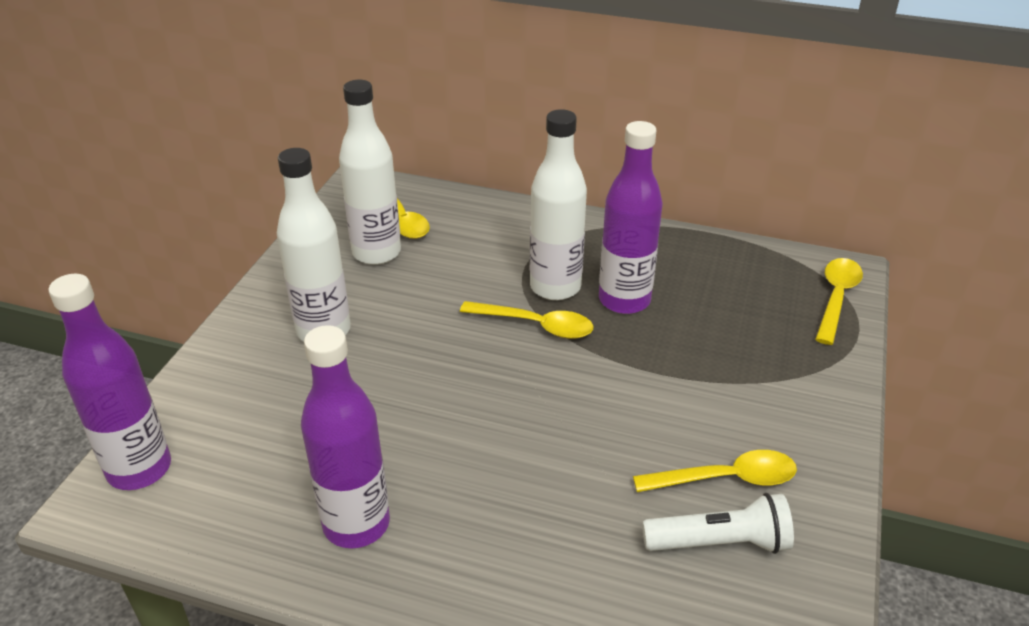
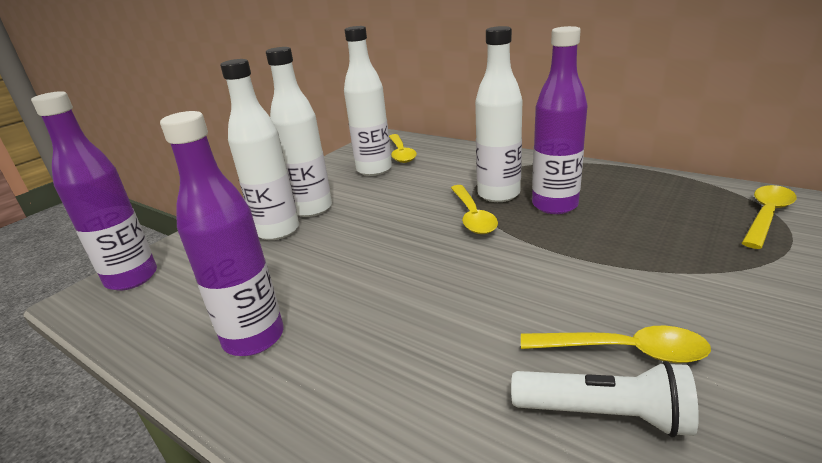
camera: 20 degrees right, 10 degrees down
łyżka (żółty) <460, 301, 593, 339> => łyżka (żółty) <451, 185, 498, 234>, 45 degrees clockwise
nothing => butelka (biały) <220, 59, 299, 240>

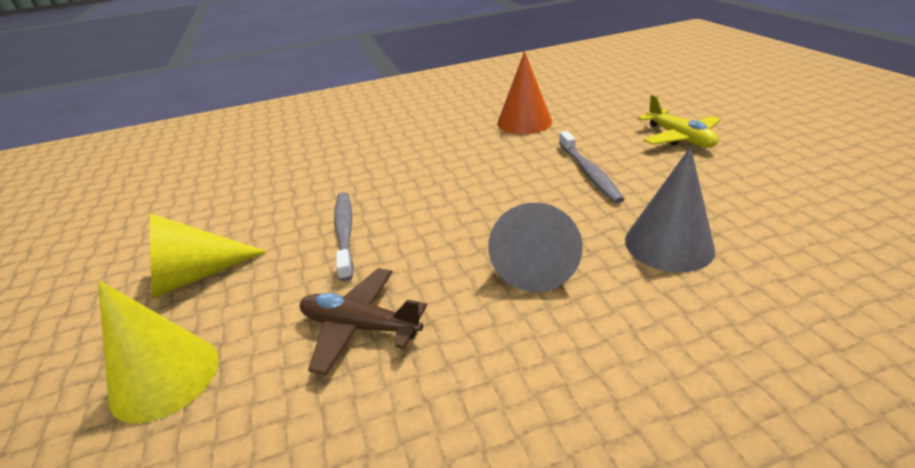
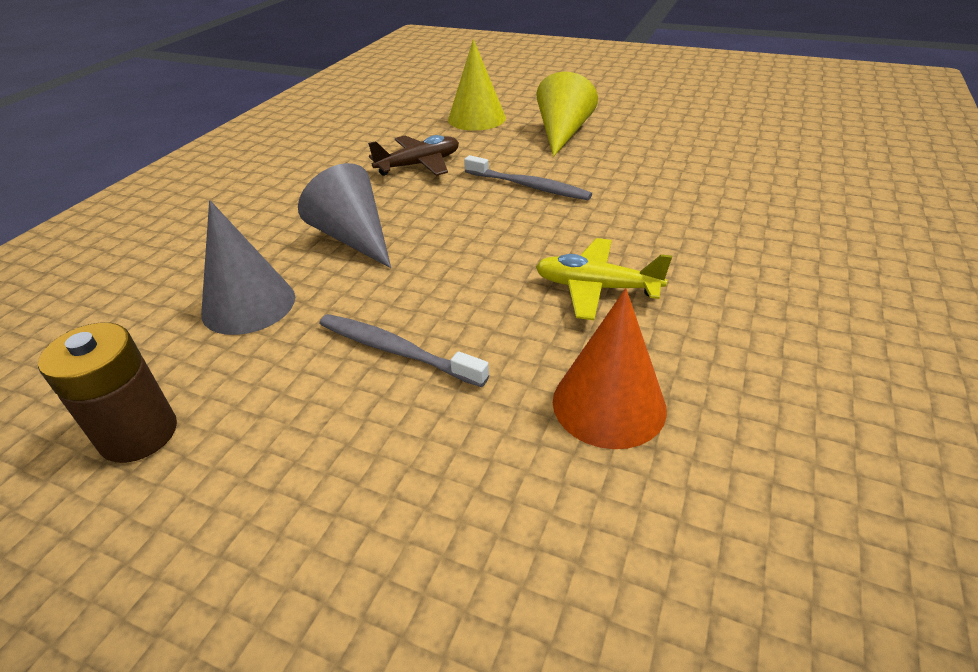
camera: 130 degrees right, 5 degrees up
samolot (żółty) <638, 95, 721, 148> => samolot (żółty) <536, 238, 672, 320>, relocated
nothing => bateria (brązowy) <38, 322, 177, 463>

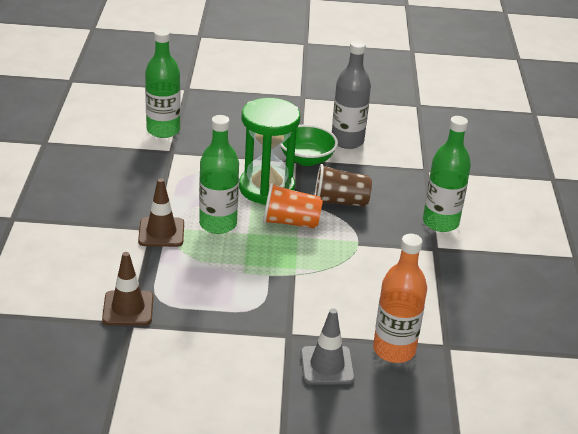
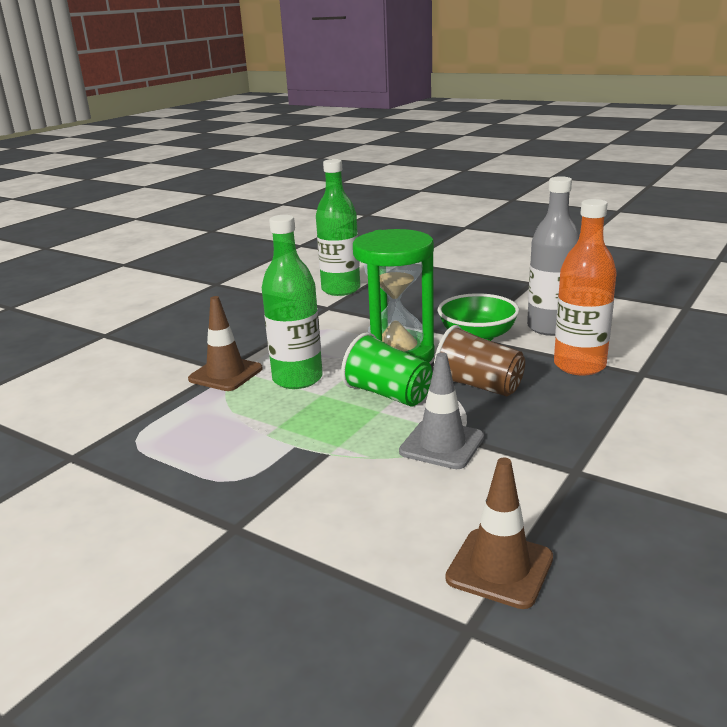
camera: 35 degrees right, 10 degrees down
butelka (zielony) <423, 116, 471, 232> => nothing
szklanka (pomarańczowy) <263, 183, 323, 229> => szklanka (zielony) <341, 332, 433, 407>
butelka (pomarańczowy) <373, 234, 427, 363> => butelka (pomarańczowy) <554, 199, 617, 376>, relocated
pachołek (brązowy) <102, 252, 154, 325> => pachołek (brązowy) <445, 458, 553, 609>, relocated
pachołek (szary) <301, 309, 355, 385> => pachołek (szary) <399, 352, 484, 469>, relocated

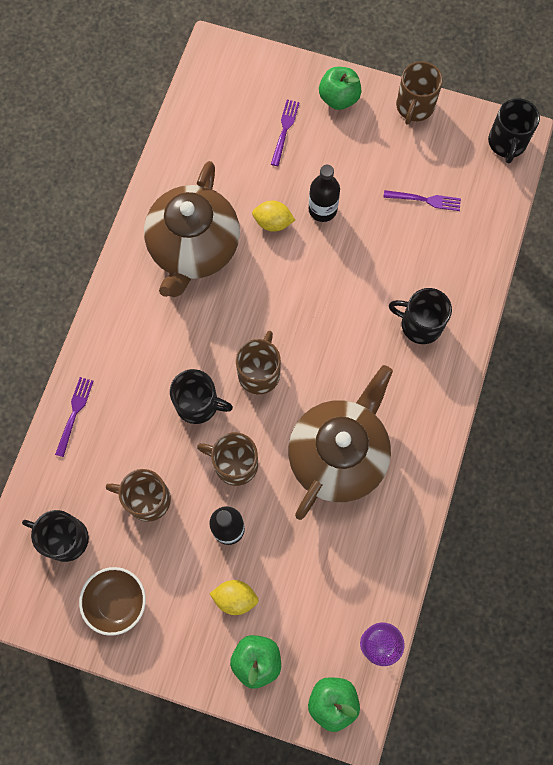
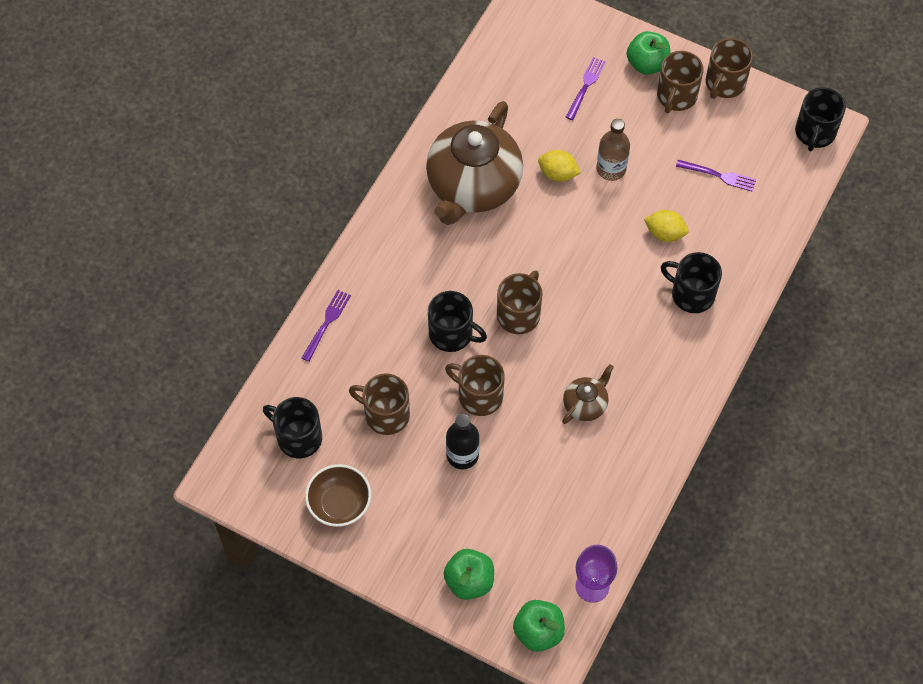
camera: 10 degrees right, 10 degrees down
butelka (czarny) <309, 165, 340, 222> => butelka (brązowy) <597, 119, 630, 181>
imbryk (brązowy) <288, 365, 393, 520> => imbryk (brązowy) <562, 364, 614, 424>, x0.44
cytryna (żółty) <209, 580, 259, 615> => cytryna (żółty) <644, 210, 689, 242>, relocated
nothing => kubek (brązowy) <657, 51, 704, 113>

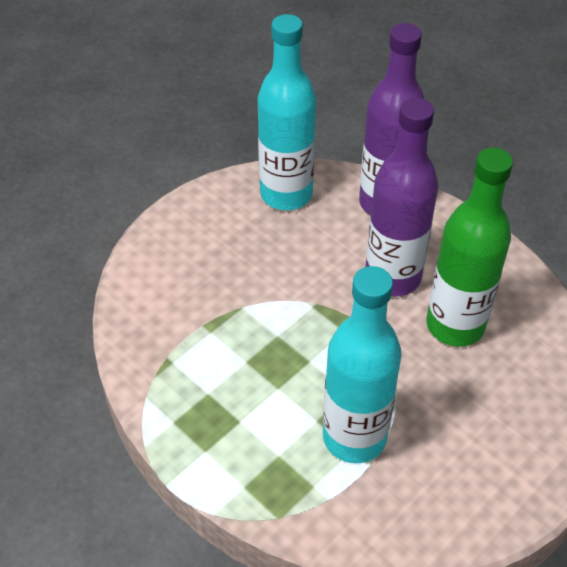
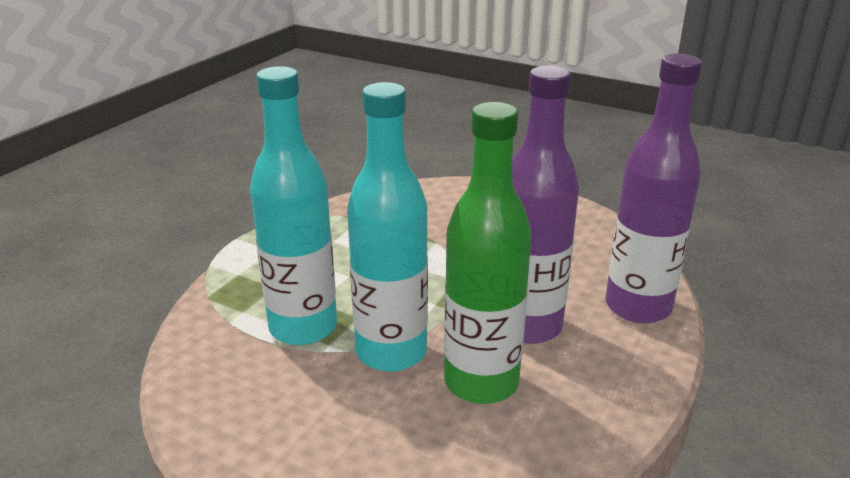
camera: 75 degrees right, 20 degrees down
butelka (turkusowy) <258, 14, 316, 210> => butelka (turkusowy) <347, 82, 428, 372>, relocated

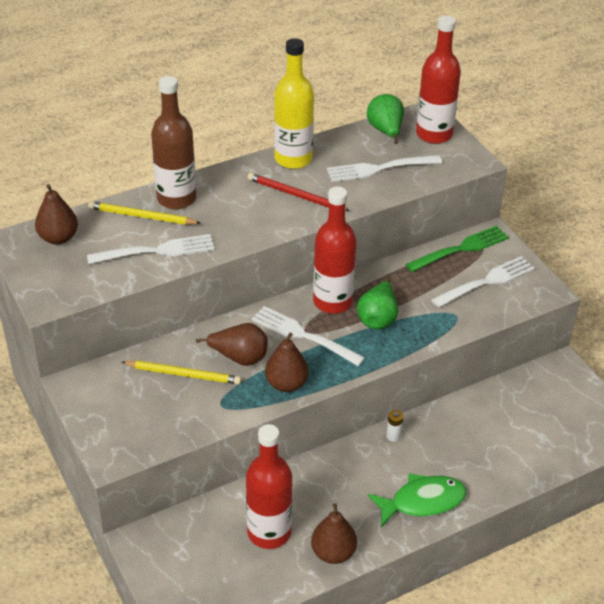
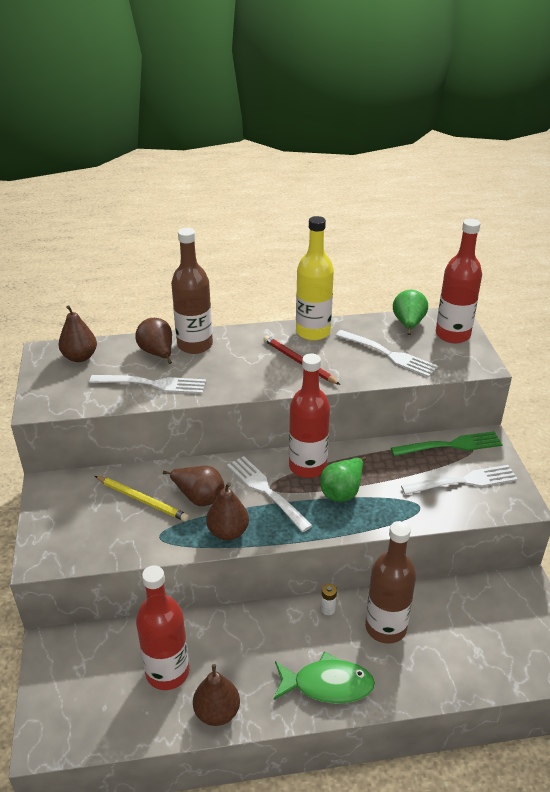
camera: 20 degrees right, 5 degrees down
widelec (biały) <327, 155, 442, 182> => widelec (biały) <335, 330, 438, 377>, 150 degrees counterclockwise
ołówek (żółty) <88, 201, 201, 225> => gruszka (brązowy) <136, 318, 172, 364>
nothing => butelka (brązowy) <365, 521, 416, 644>

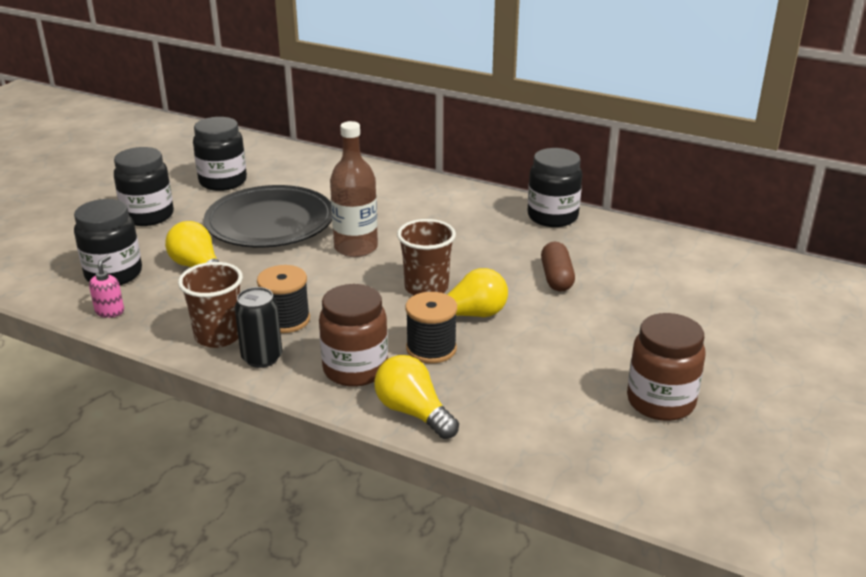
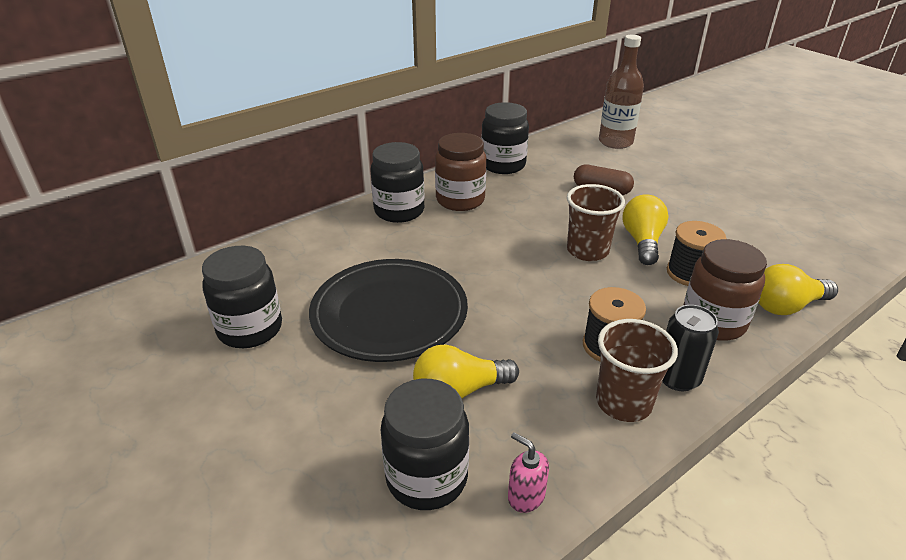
camera: 65 degrees left, 5 degrees up
butelka (brązowy) <330, 121, 378, 257> => butelka (brązowy) <599, 34, 644, 149>, relocated
słoik (czarny) <114, 147, 174, 226> => słoik (czarny) <370, 142, 425, 223>, relocated
słoik (brązowy) <627, 313, 706, 421> => słoik (brązowy) <435, 133, 486, 211>, relocated

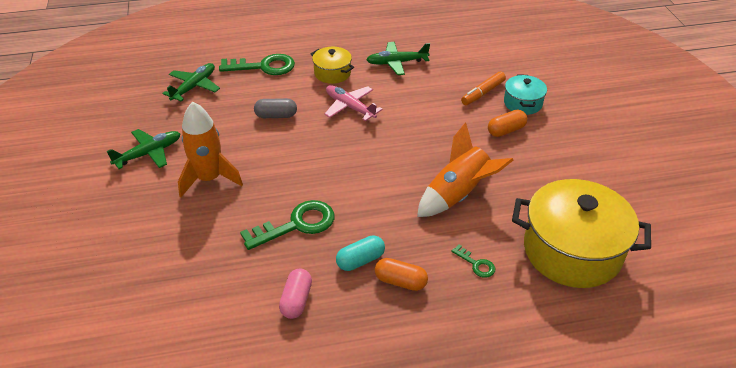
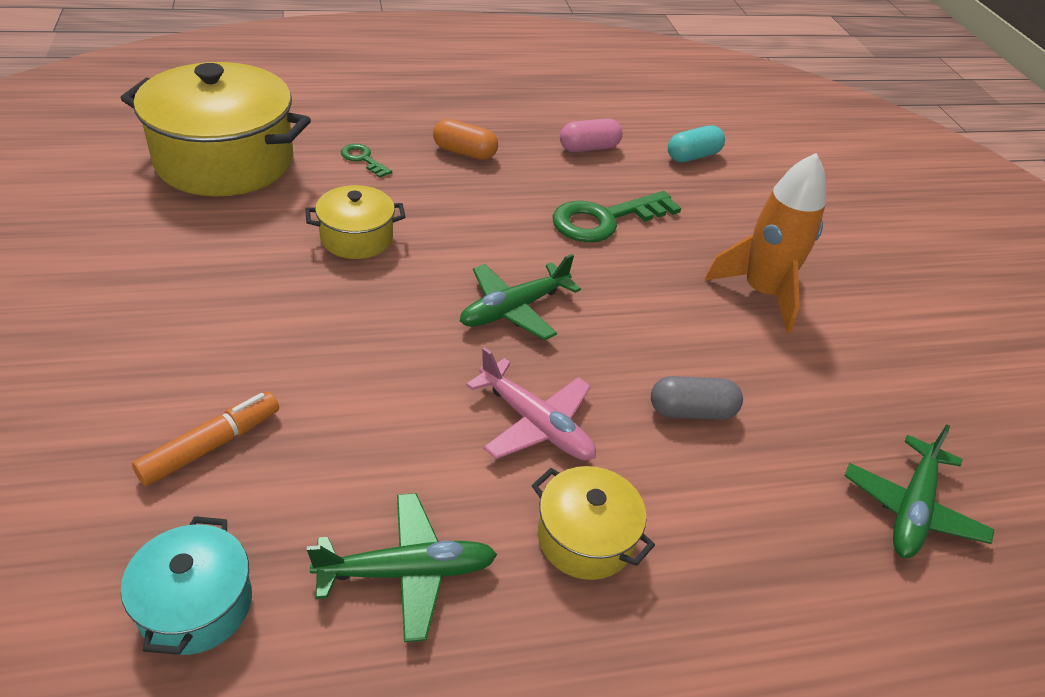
camera: 175 degrees right, 0 degrees up
klucz (zielony) <219, 54, 295, 75> => nothing
garnek (turkusowy) <504, 74, 547, 115> => garnek (turkusowy) <121, 516, 252, 655>, relocated
kapsułka (pomarańczowy) <488, 109, 527, 137> => nothing
rakieta (pomarańczowy) <417, 122, 513, 217> => garnek (żółty) <305, 185, 405, 259>
samolot (zielony) <107, 129, 181, 169> => samolot (zielony) <460, 254, 581, 340>, relocated
kapsułka (turkusowy) <336, 235, 385, 271> => kapsułka (turkusowy) <668, 125, 725, 162>, relocated
kapsułka (różowy) <279, 268, 312, 319> => kapsułka (różowy) <560, 118, 622, 152>, 60 degrees clockwise

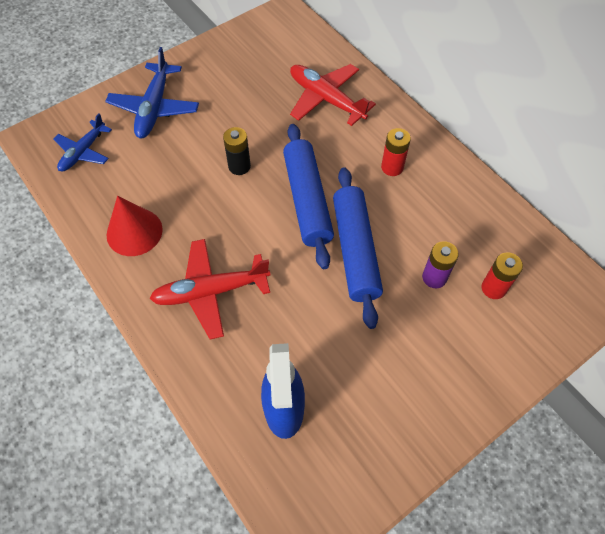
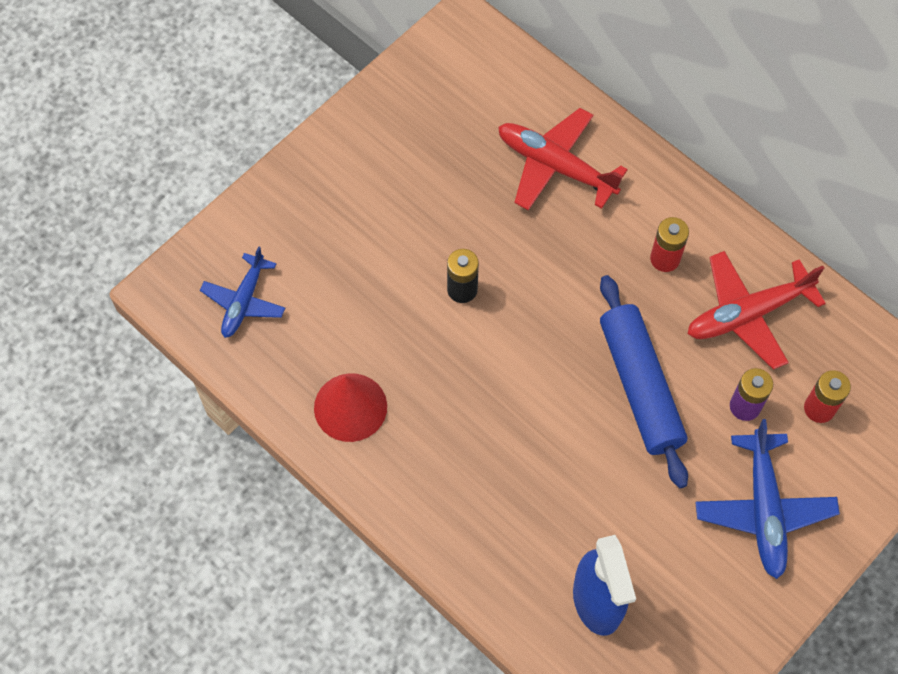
camera: 10 degrees left, 5 degrees up
samolot (niebieski) <105, 47, 199, 138> => samolot (niebieski) <695, 419, 840, 579>, relocated
wałek do ciasta (niebieski) <283, 124, 334, 269> => nothing
samolot (czerwony) <150, 239, 271, 339> => samolot (czerwony) <687, 251, 826, 370>, relocated

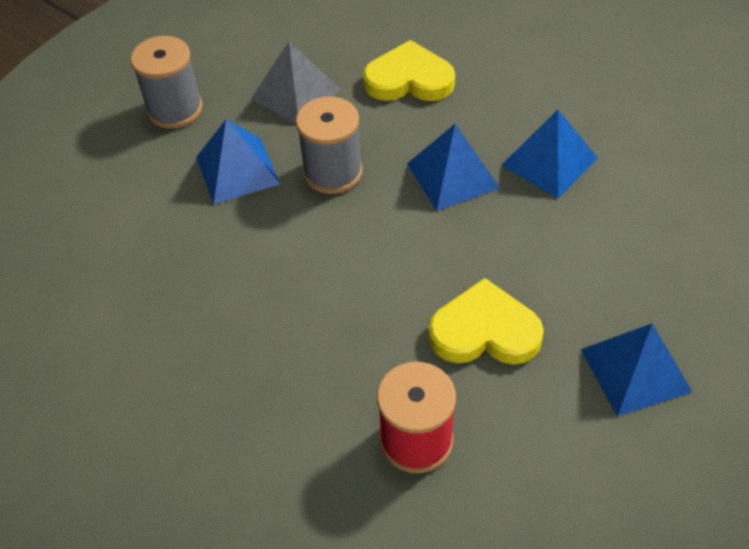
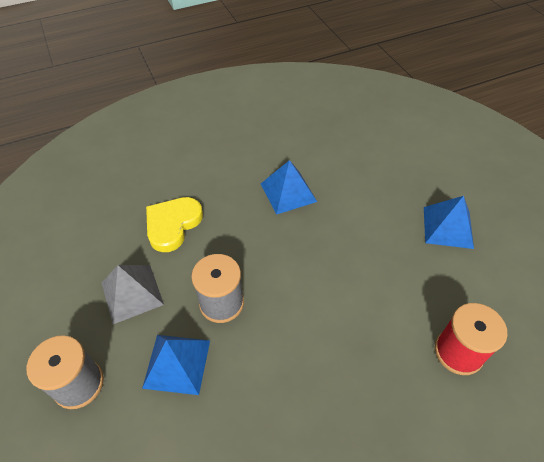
camera: 65 degrees left, 0 degrees up
piramida (niebieski) <407, 124, 500, 211> => nothing
serce (żółty) <429, 278, 544, 365> => nothing

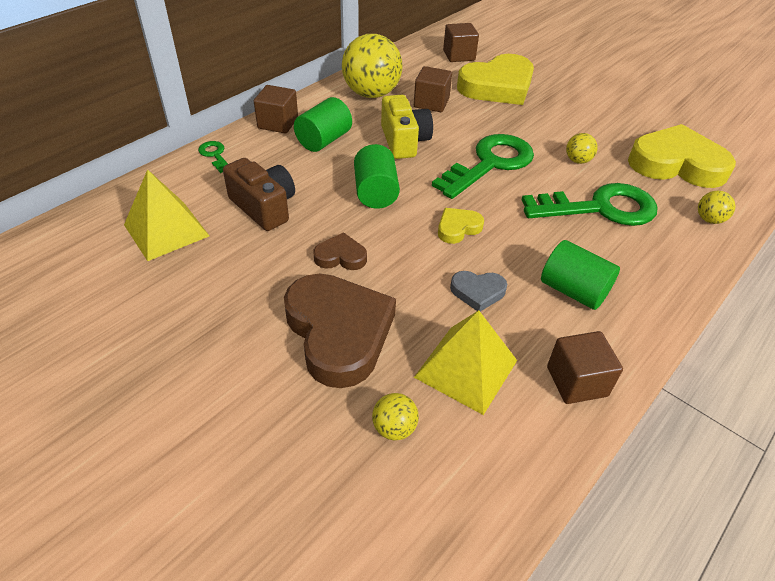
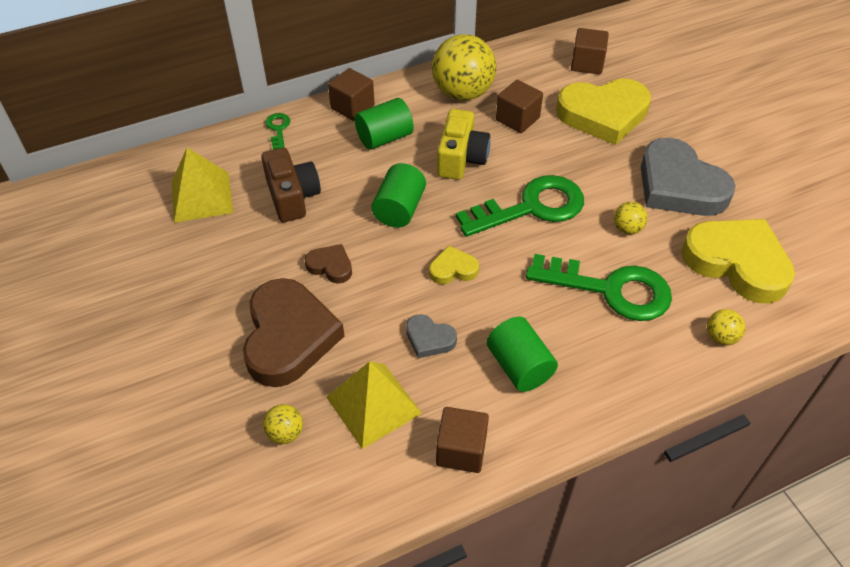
camera: 25 degrees right, 5 degrees up
nothing => serce (szary) <641, 138, 735, 216>

